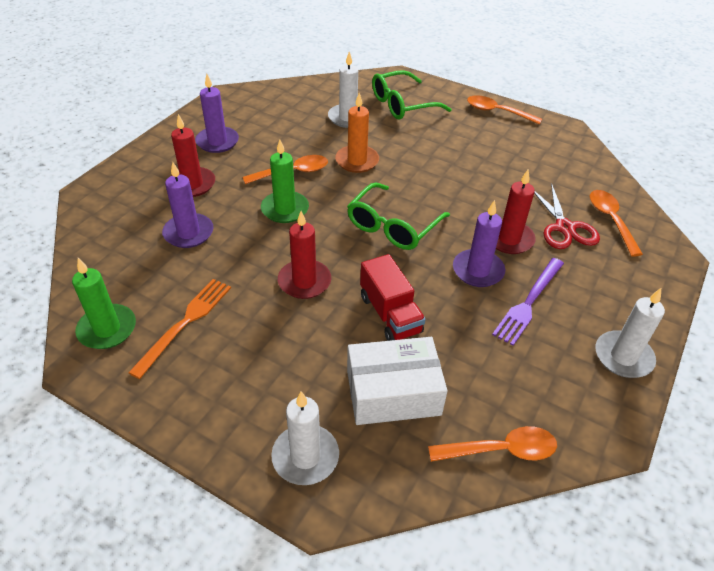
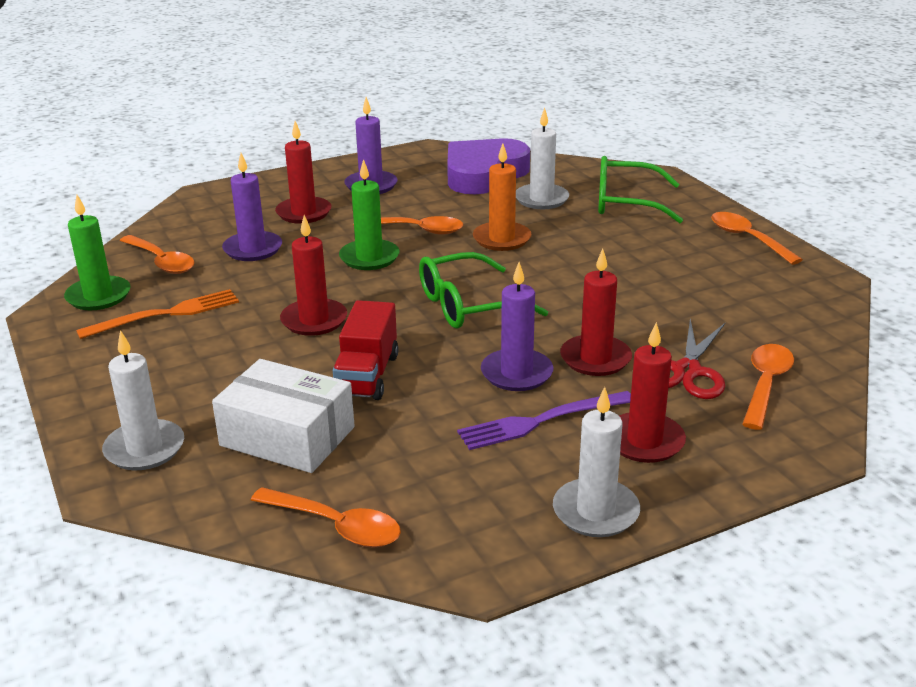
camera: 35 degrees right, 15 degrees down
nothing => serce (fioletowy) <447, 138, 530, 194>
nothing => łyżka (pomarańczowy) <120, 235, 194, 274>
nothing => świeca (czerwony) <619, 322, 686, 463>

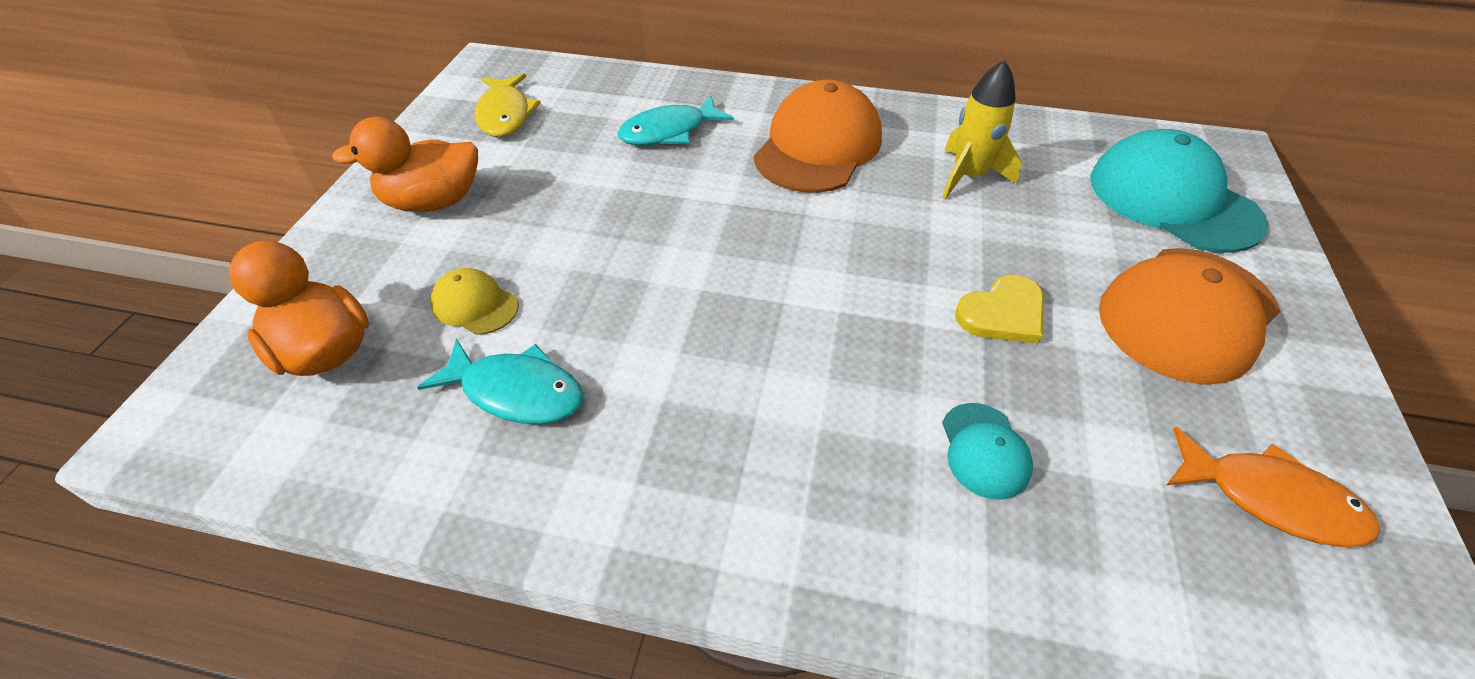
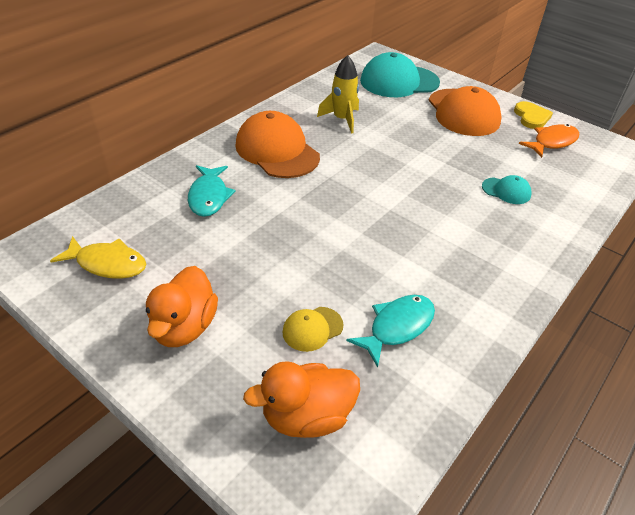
camera: 65 degrees left, 5 degrees down
serce (żółty) <955, 275, 1044, 344> => serce (żółty) <514, 101, 553, 129>, relocated

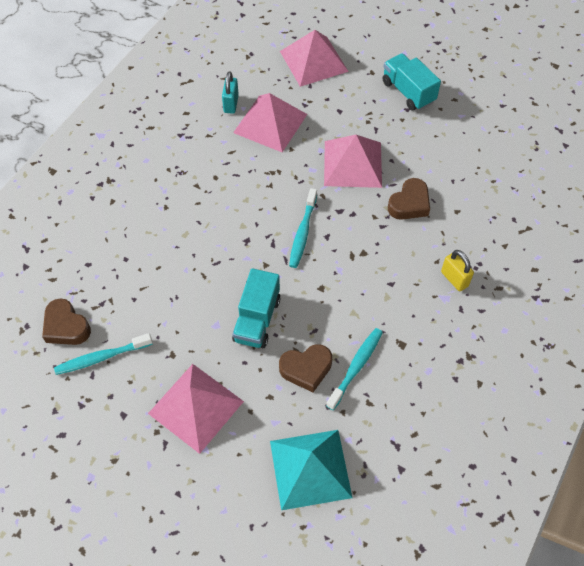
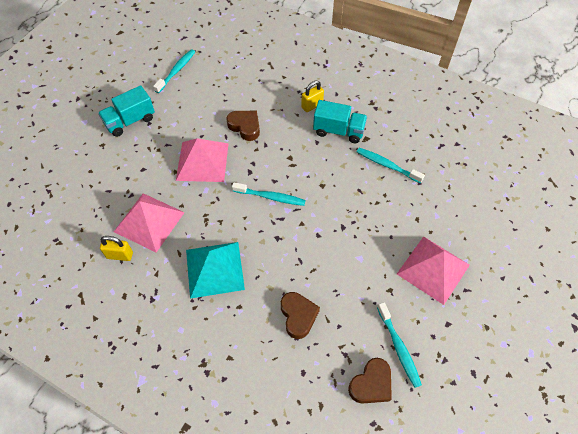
camera: 90 degrees left, 0 degrees up
piramida (różowy) <280, 30, 349, 87> => nothing
kłódka (turkusowy) <222, 71, 239, 114> => kłódka (żółty) <100, 236, 133, 261>
ciężarówka (turkusowy) <232, 268, 281, 348> => ciężarówka (turkusowy) <313, 100, 367, 143>, relocated
serce (brązowy) <279, 344, 332, 392> => serce (brązowy) <281, 292, 320, 339>, relocated
piramida (turkusowy) <270, 430, 352, 510> => piramida (turkusowy) <186, 242, 245, 299>, relocated
nothing => szczoteczka do zębów (turkusowy) <153, 49, 195, 93>

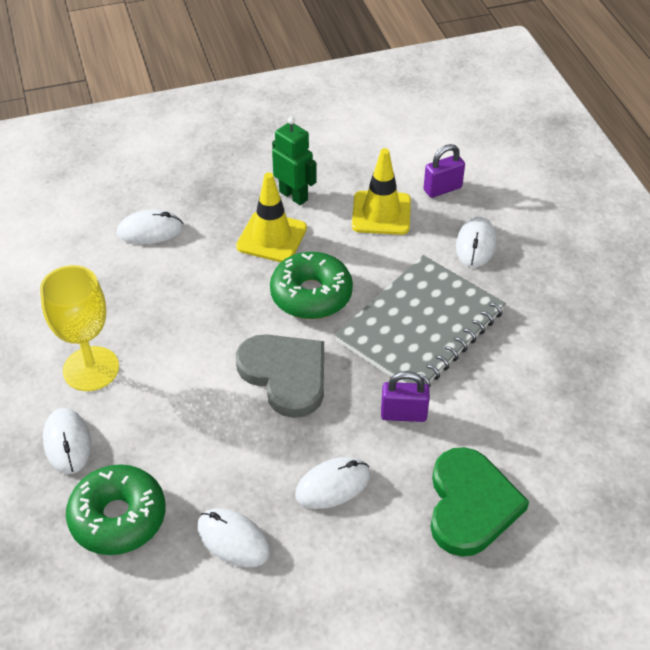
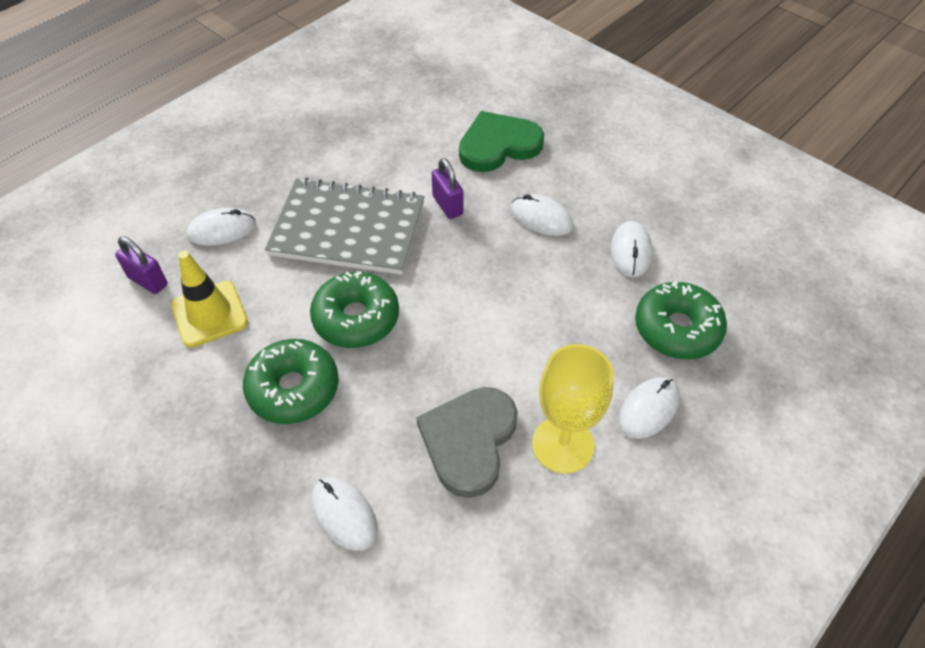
camera: 120 degrees left, 5 degrees up
robot (zielony) <272, 117, 317, 205> => nothing
pachołek (żółty) <236, 172, 307, 262> => donut (zielony) <243, 339, 339, 424>
serce (szary) <236, 334, 324, 418> => serce (szary) <416, 387, 518, 498>, relocated

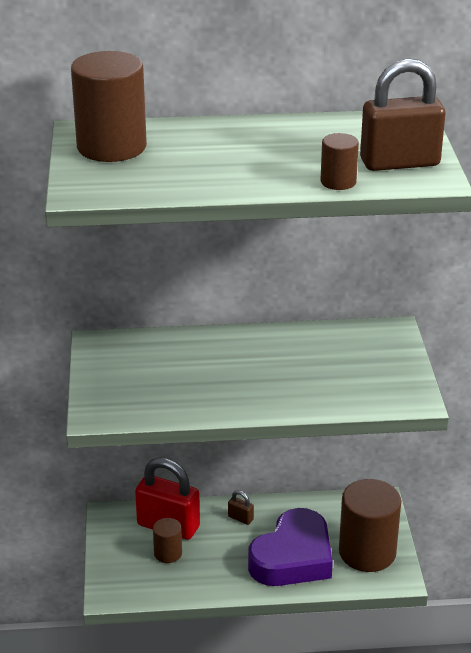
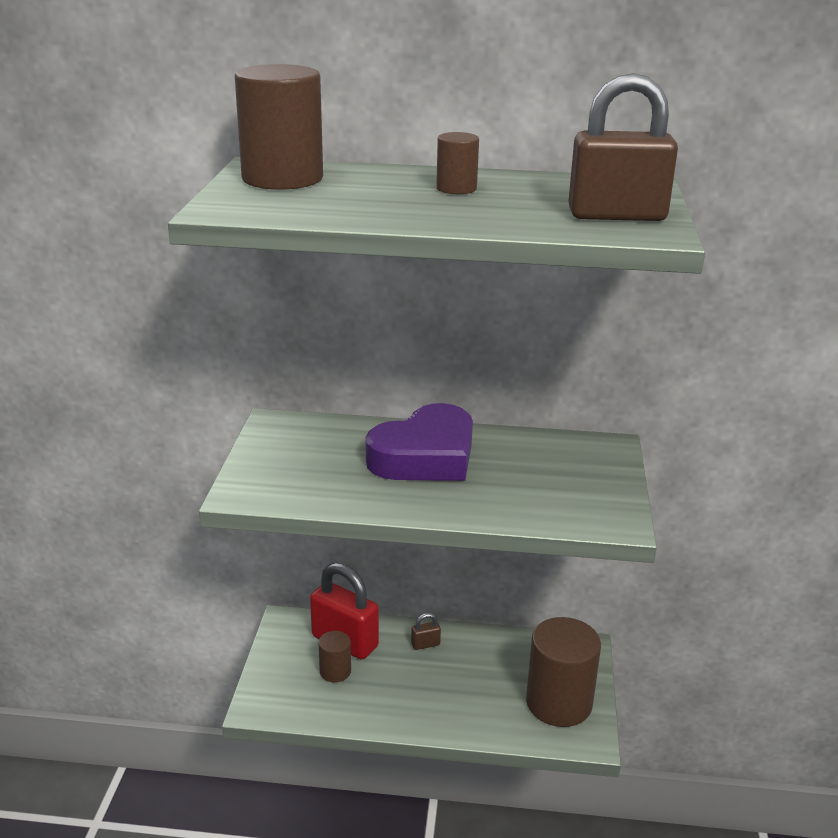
camera: 10 degrees right, 5 degrees down
walec (brązowy) <320, 133, 359, 190> => walec (brązowy) <436, 132, 479, 194>, relocated
kłódka (brązowy) <228, 490, 254, 525> => kłódka (brązowy) <411, 613, 441, 650>, 60 degrees counterclockwise
serce (fioletowy) <248, 508, 333, 586> => serce (fioletowy) <365, 403, 473, 481>, relocated

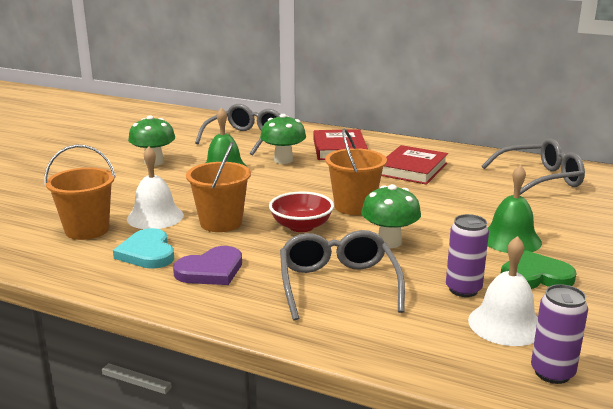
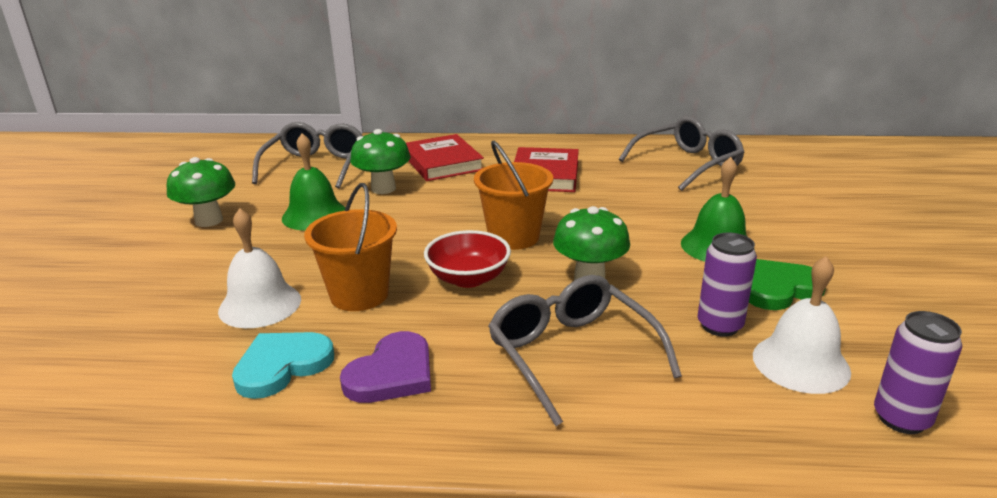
camera: 20 degrees left, 5 degrees up
wiadro (pomarańczowy) <44, 145, 116, 240> => nothing
serce (turkusowy) <113, 228, 174, 269> => serce (turkusowy) <232, 332, 334, 399>, 90 degrees clockwise

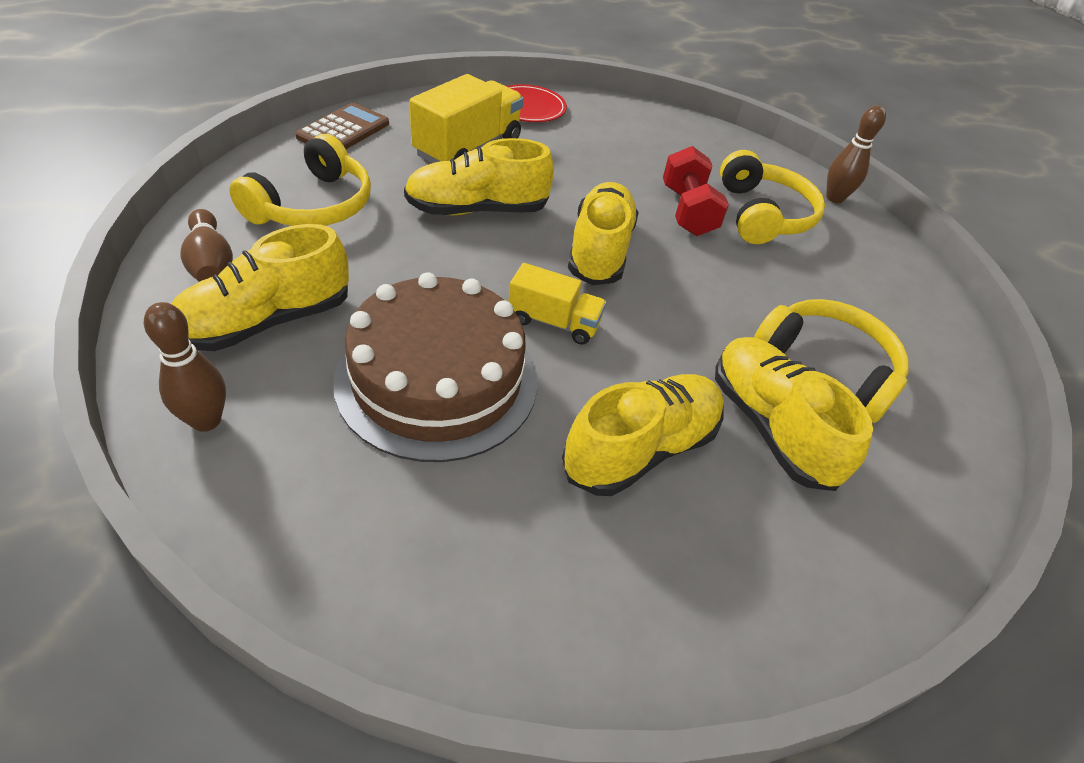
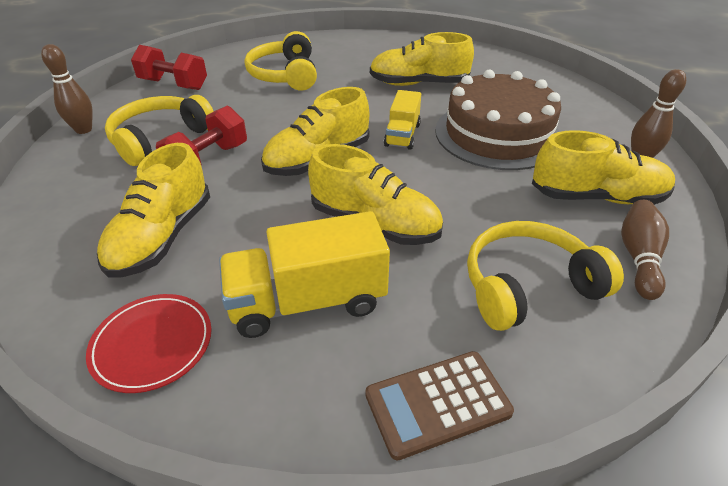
camera: 135 degrees left, 5 degrees down
ciężarówka (żółty) <508, 263, 607, 345> => ciężarówka (żółty) <384, 90, 421, 150>, 135 degrees counterclockwise
but (żółty) <715, 337, 873, 491> => but (żółty) <97, 143, 210, 278>, relocated
nothing => hantel (czerwony) <131, 45, 207, 90>

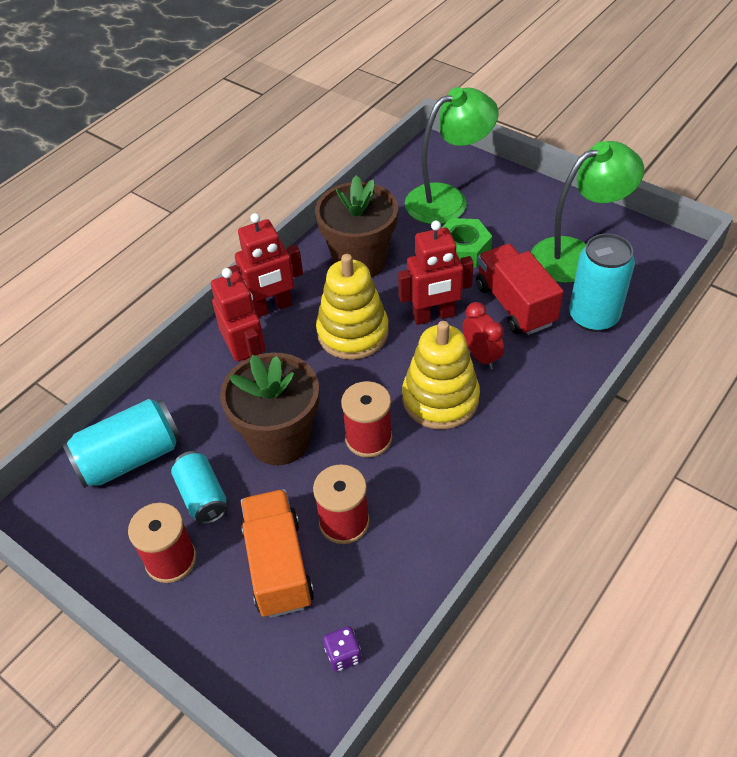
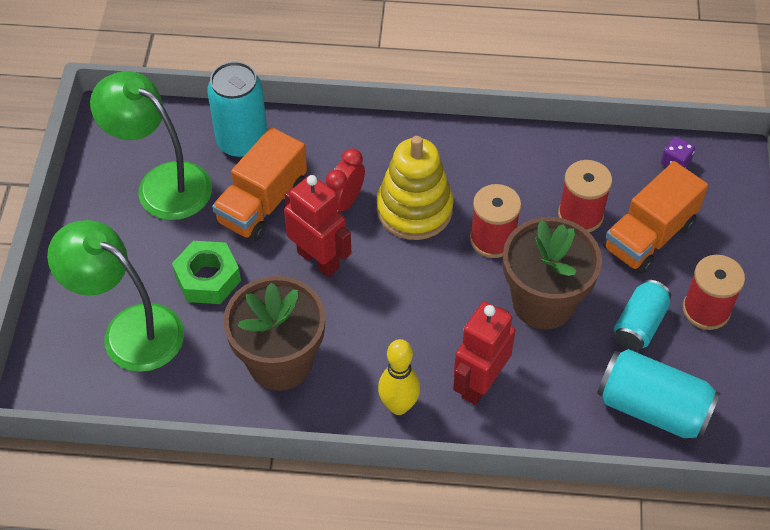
camera: 125 degrees left, 5 degrees up
robot (czerwony) <228, 213, 303, 317> => kręgiel (żółty) <378, 339, 420, 415>
ciężarówka (czerwony) <476, 244, 564, 335> => ciężarówka (pomarańczowy) <212, 127, 307, 242>
zabawka nakładanka (żółty) <316, 254, 389, 360> => nothing

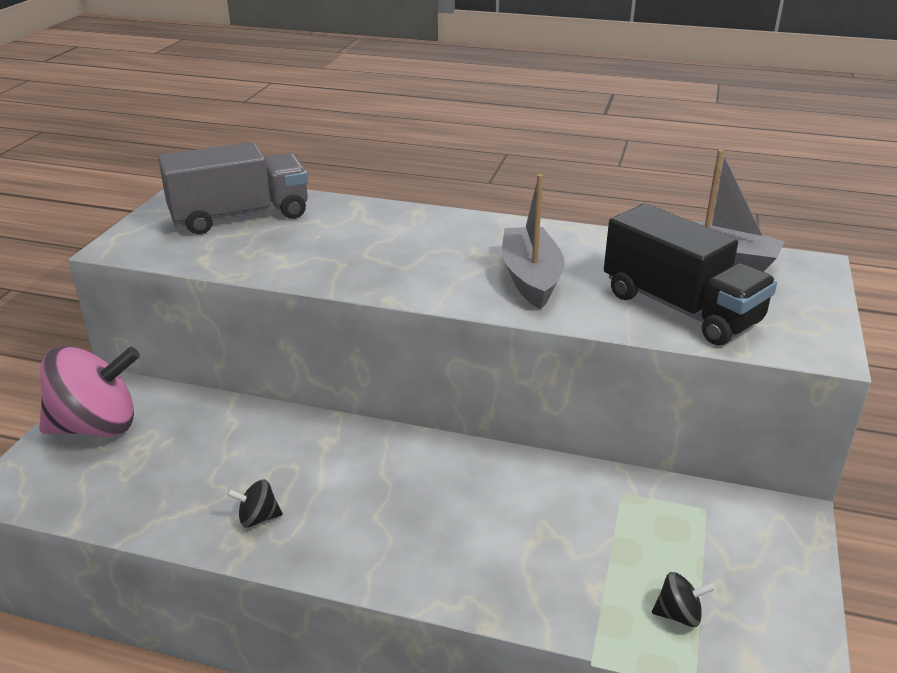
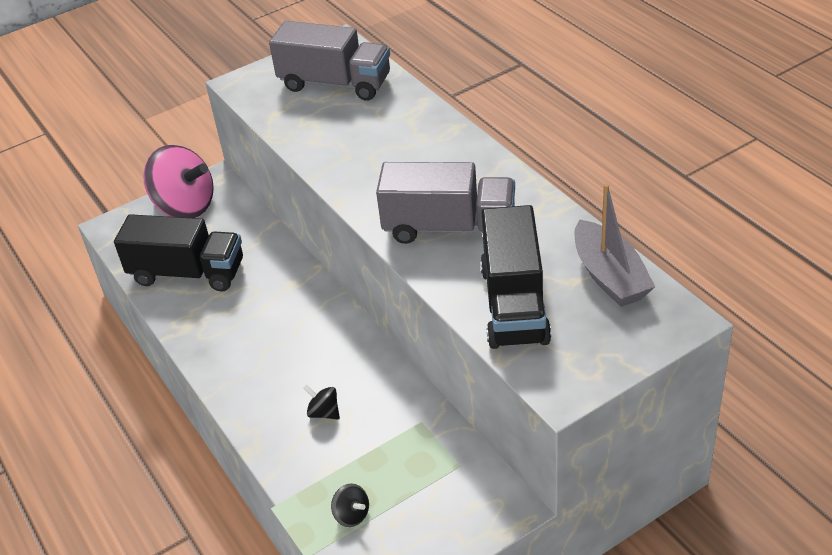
camera: 45 degrees right, 10 degrees up
łódka (szary) <502, 174, 565, 309> => ciężarówka (szary) <376, 162, 515, 244>
bączek (czarny) <227, 479, 283, 527> => bączek (czarny) <304, 385, 340, 420>, relocated
nothing => ciężarówka (czarny) <114, 214, 243, 291>

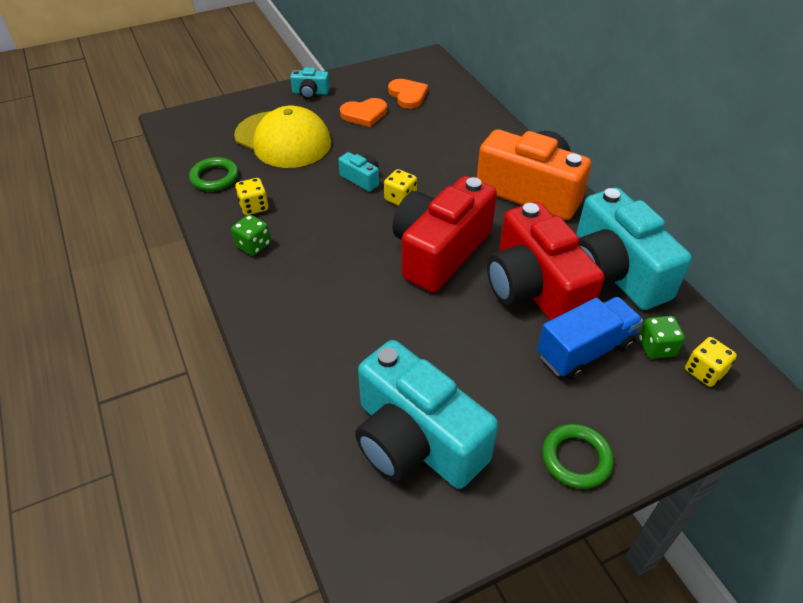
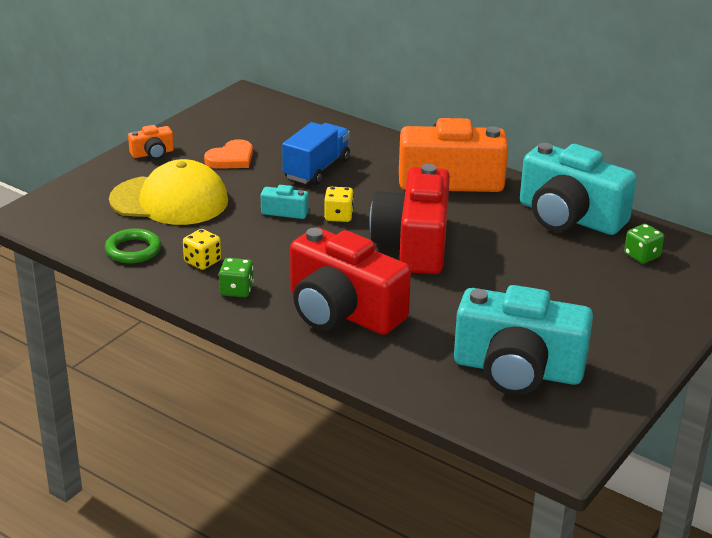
camera: 30 degrees left, 15 degrees down
aparat fotograficzny (turkusowy) <290, 67, 330, 99> => aparat fotograficzny (pomarańczowy) <128, 125, 174, 159>
serce (pomarańczowy) <388, 79, 428, 109> => nothing
aparat fotograficzny (czerwony) <487, 202, 604, 321> => aparat fotograficzny (czerwony) <290, 227, 411, 335>, relocated
ciężarówka (niebieski) <537, 297, 643, 380> => ciężarówka (niebieski) <282, 122, 350, 185>, relocated
kostka do gry (żółty) <685, 337, 737, 387> => nothing
pierścień (zielony) <542, 424, 614, 489> => nothing

